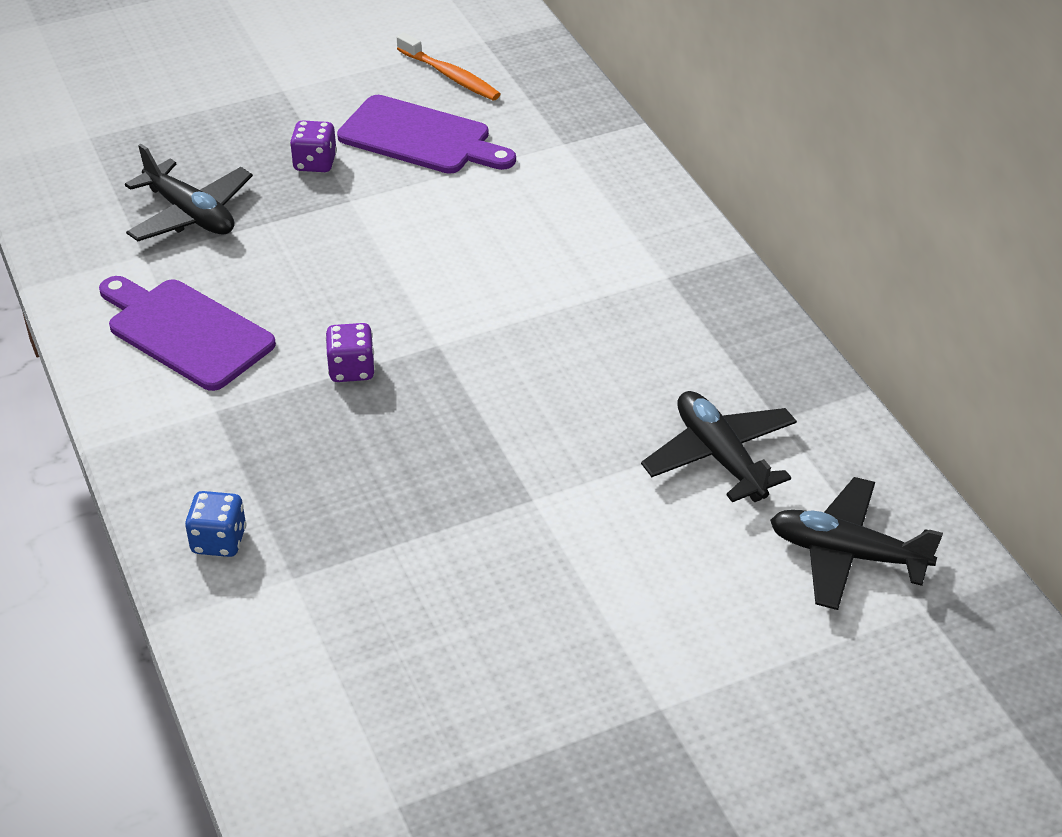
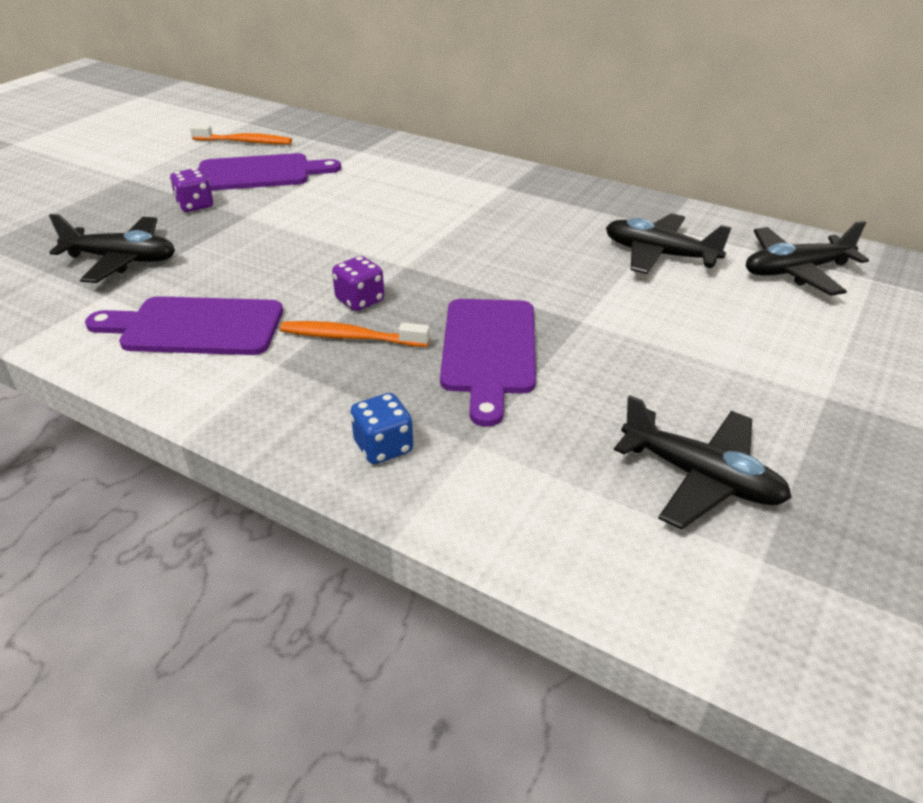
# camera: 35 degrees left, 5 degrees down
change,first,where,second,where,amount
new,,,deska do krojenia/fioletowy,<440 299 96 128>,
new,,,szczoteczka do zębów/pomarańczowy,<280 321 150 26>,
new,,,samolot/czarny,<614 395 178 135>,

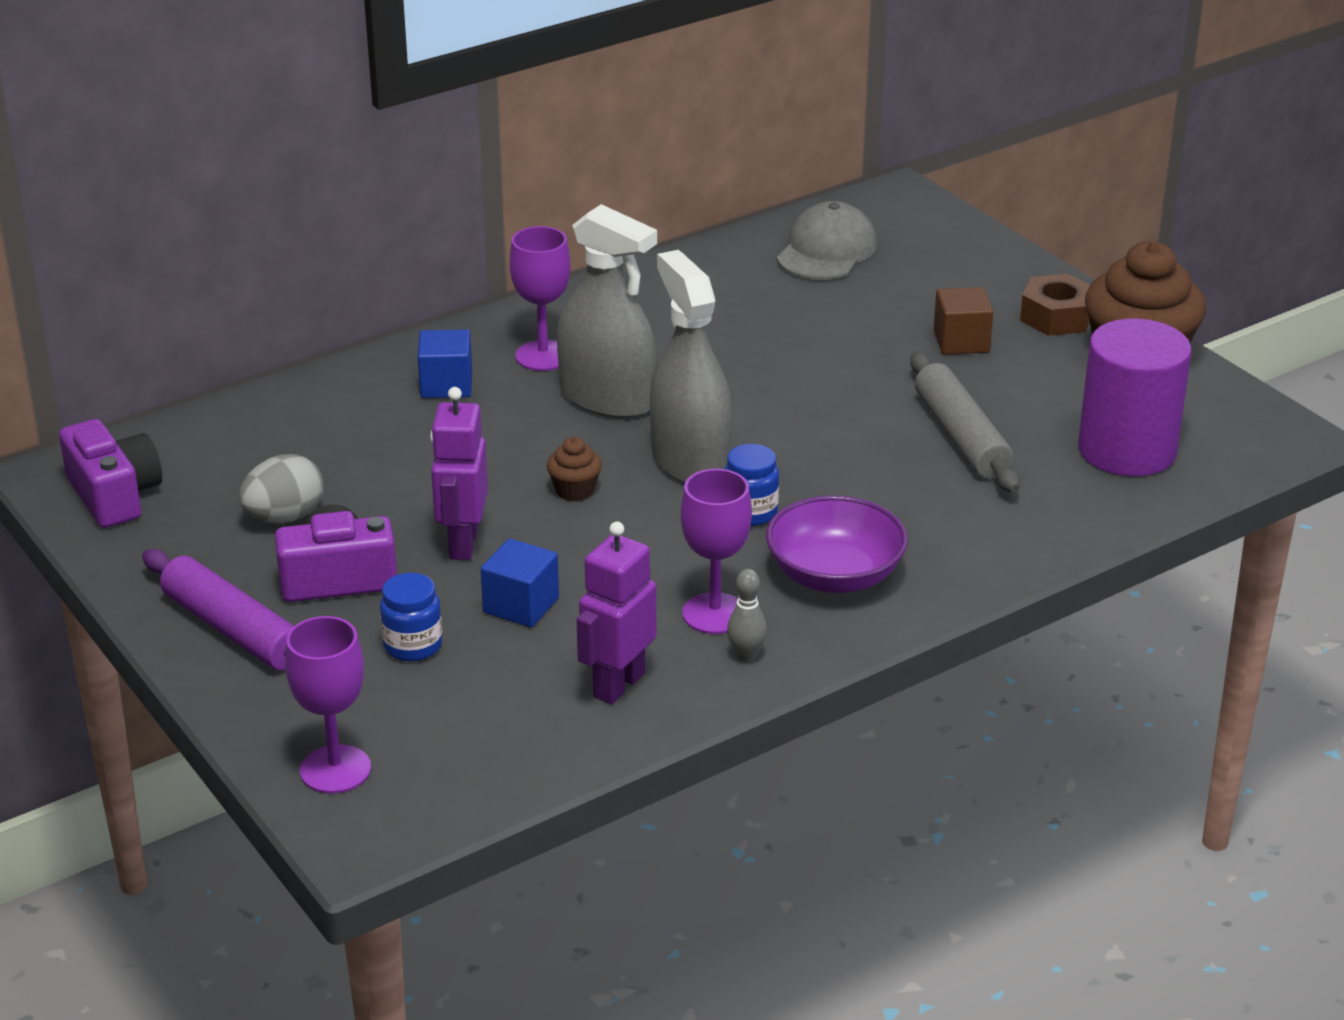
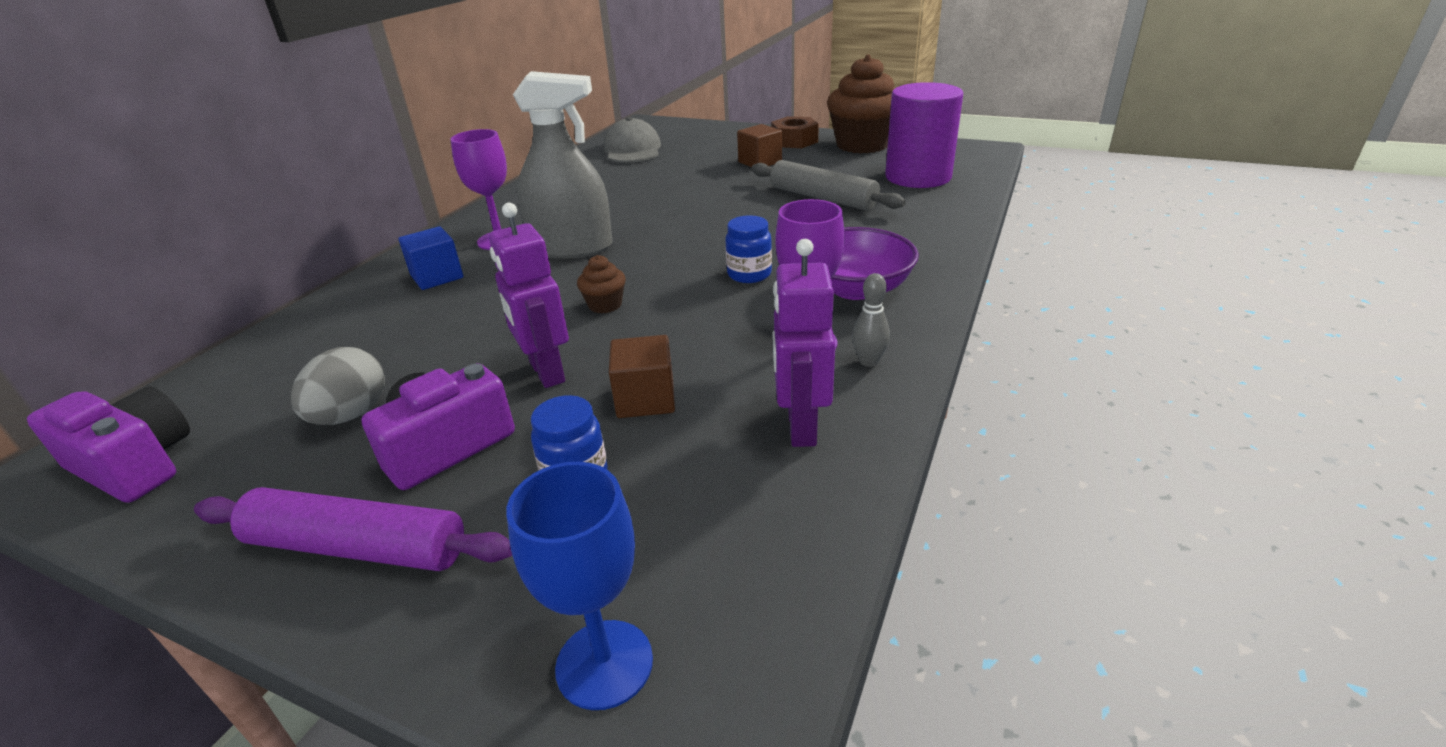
# camera: 30 degrees left, 0 degrees up
change,first,where,second,where,amount
gone,spryskiwacz/szary,<650 250 82 234>,,,
repainted,sześcian/niebieski,<481 539 78 88>,sześcian/brązowy,<609 335 66 83>,
repainted,kielich/fioletowy,<285 616 86 178>,kielich/niebieski,<506 462 147 248>,

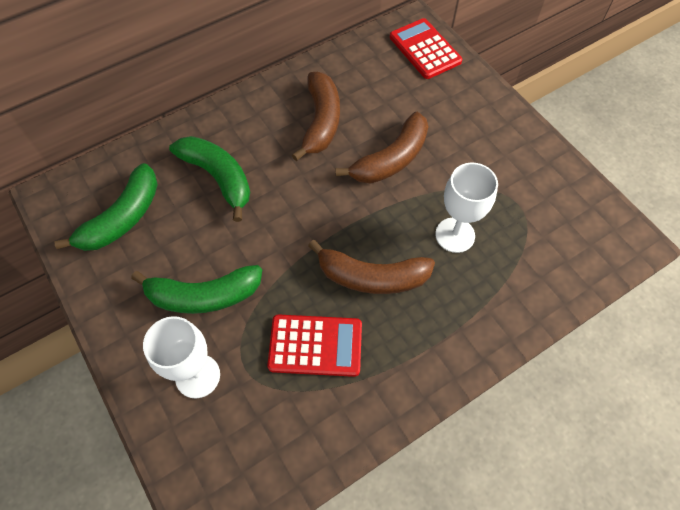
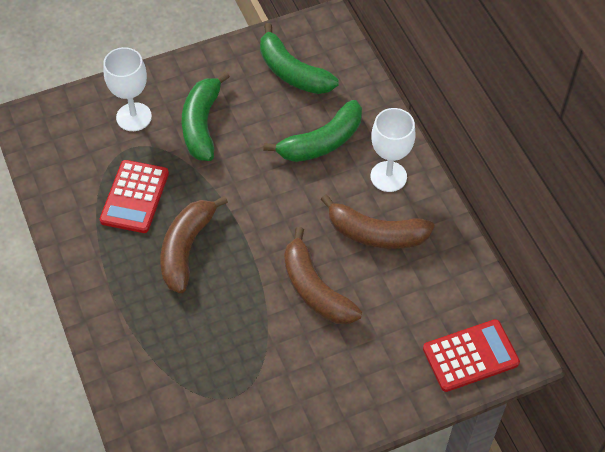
# camera: 100 degrees right, 5 degrees down
change,first,where,second,where,amount
shifted,kielich/biały,<435 163 63 90>,,<370 108 46 84>,

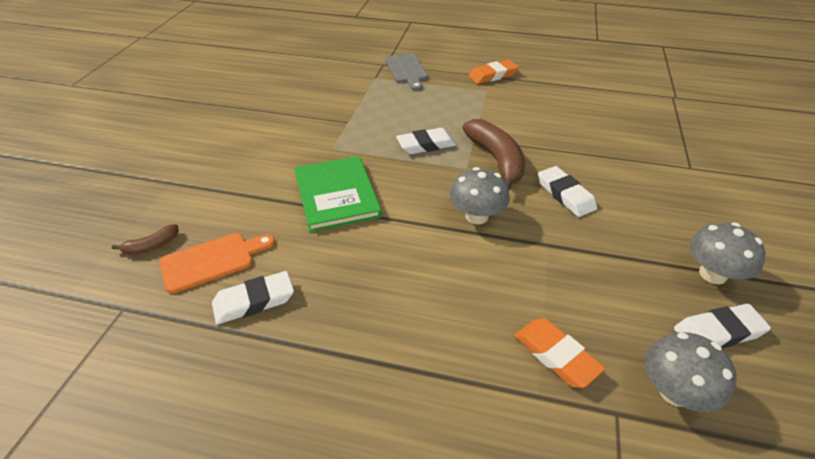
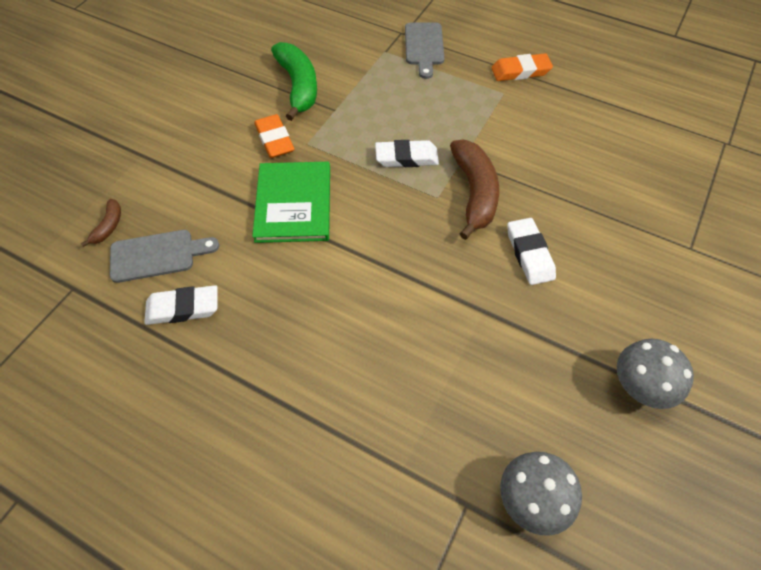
# camera: 15 degrees right, 15 degrees up
change,first,where,second,where,amount
gone,grzyb/szary,<450 167 60 57>,,,
rotated,banan/brązowy,<112 224 67 31>,,<81 199 40 48>,60 degrees counterclockwise
repainted,deska do krojenia/pomarańczowy,<159 233 116 60>,deska do krojenia/szary,<110 230 109 53>,
gone,gumka do mazania/biały,<674 304 97 45>,,,
shifted,gumka do mazania/pomarańczowy,<515 318 90 70>,,<254 114 40 44>,
new,,,banan/zielony,<271 42 46 79>,

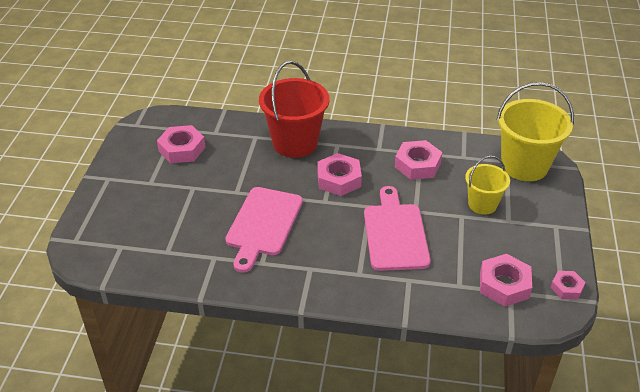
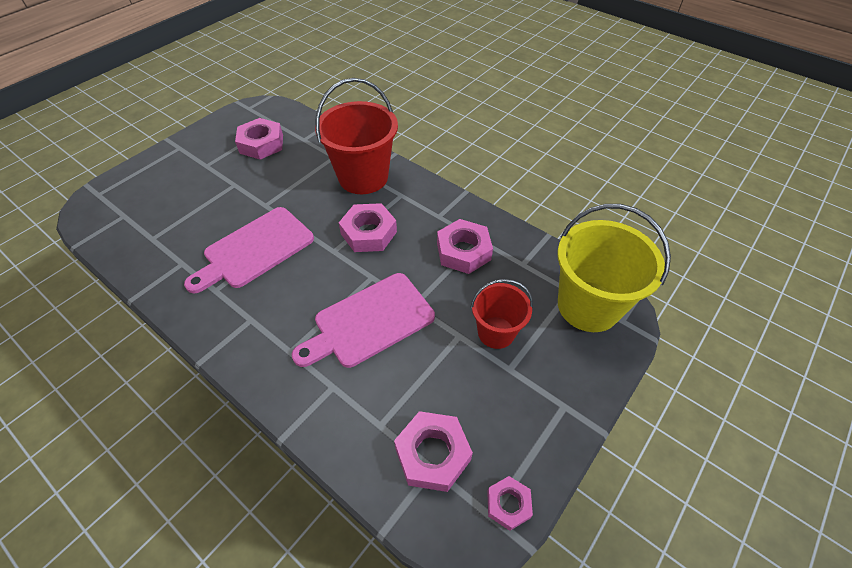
# camera: 30 degrees right, 10 degrees up
change,first,where,second,where,amount
repainted,wiadro/żółty,<465 156 45 59>,wiadro/czerwony,<470 279 63 70>,
rotated,deska do krojenia/różowy,<364 186 67 85>,,<292 273 143 95>,150 degrees counterclockwise

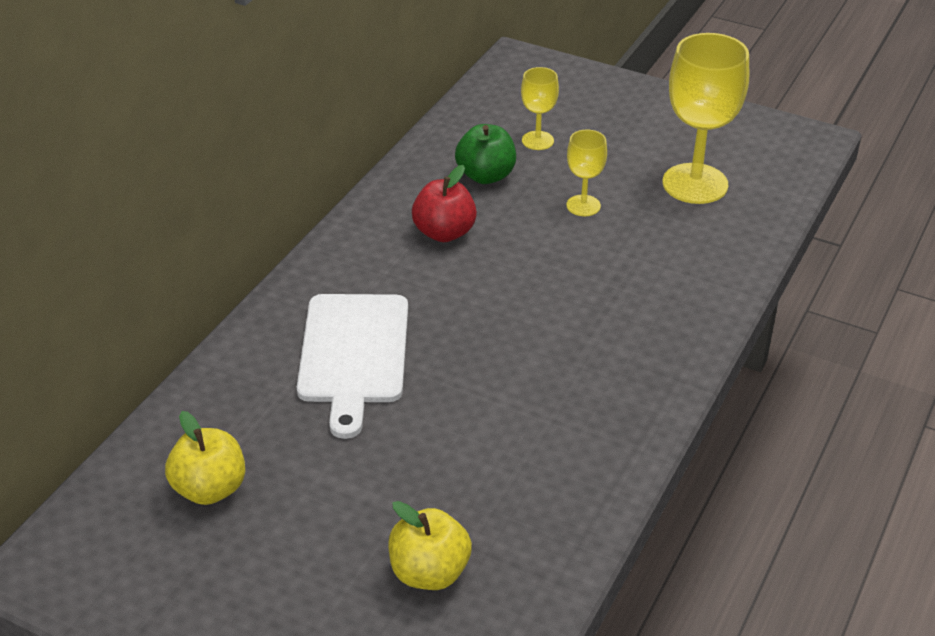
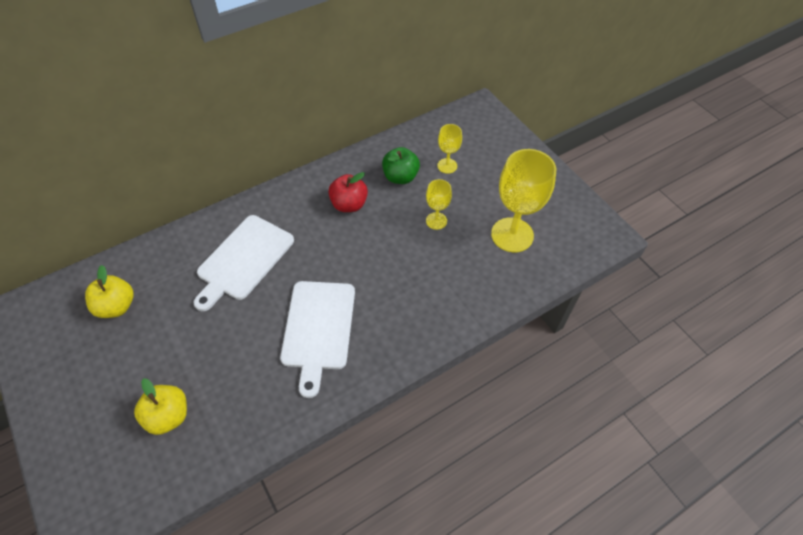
# camera: 30 degrees right, 15 degrees up
change,first,where,second,where,amount
new,,,deska do krojenia/biały,<280 281 75 117>,

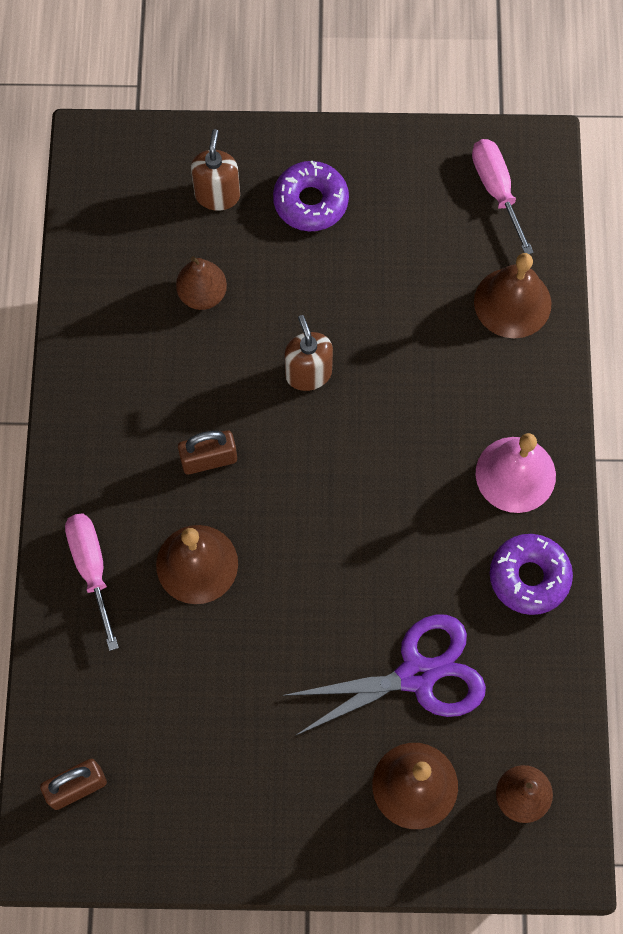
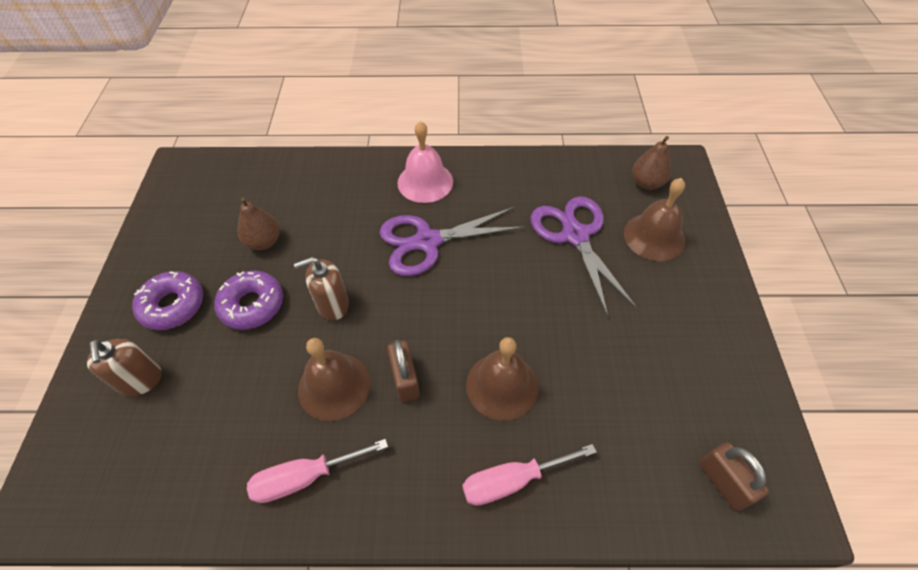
# camera: 90 degrees left, 15 degrees down
change,first,where,second,where,amount
rotated,dozownik mydła/brązowy,<191 129 49 82>,,<87 339 75 57>,120 degrees counterclockwise
shifted,śrubokręt/różowy,<472 139 62 115>,,<247 439 141 64>,
shifted,dzwonek/brązowy,<474 253 77 85>,,<298 338 72 83>,
shifted,gruszka/brązowy,<176 256 51 54>,,<238 197 42 53>,
shifted,donut/fioletowy,<490 534 83 81>,,<214 271 69 59>,
new,,,nożyczki/fioletowy,<380 207 144 69>,

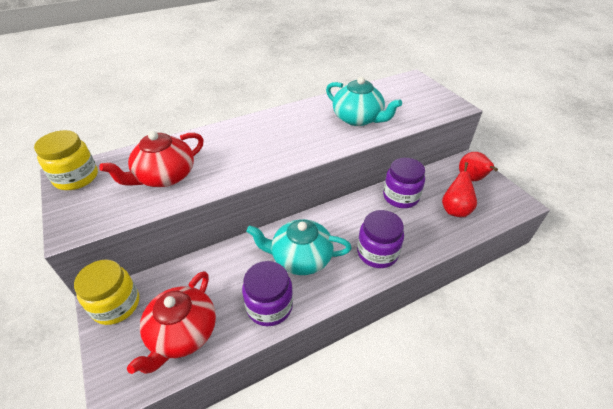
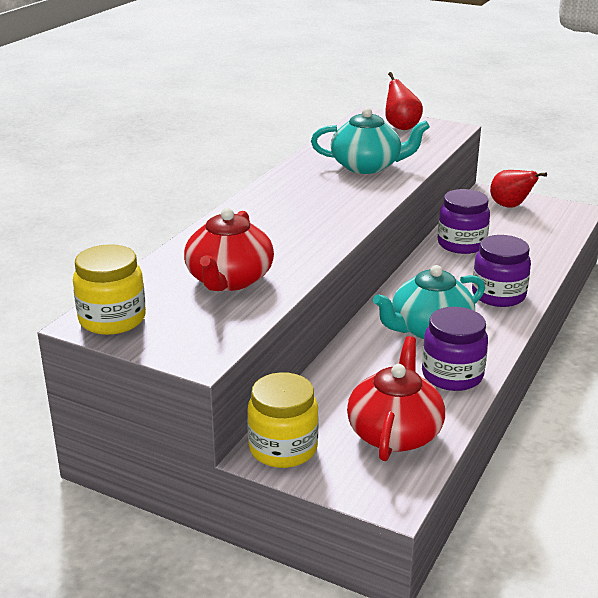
# camera: 35 degrees left, 15 degrees down
change,first,where,second,where,amount
shifted,gruszka/czerwony,<442 162 35 55>,,<385 72 38 58>,
rotated,imbryk/czerwony,<127 271 89 103>,,<347 336 98 125>,150 degrees counterclockwise

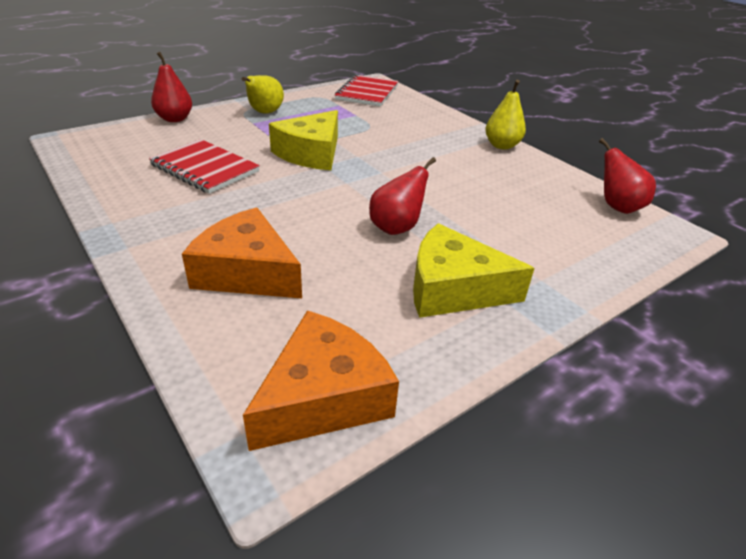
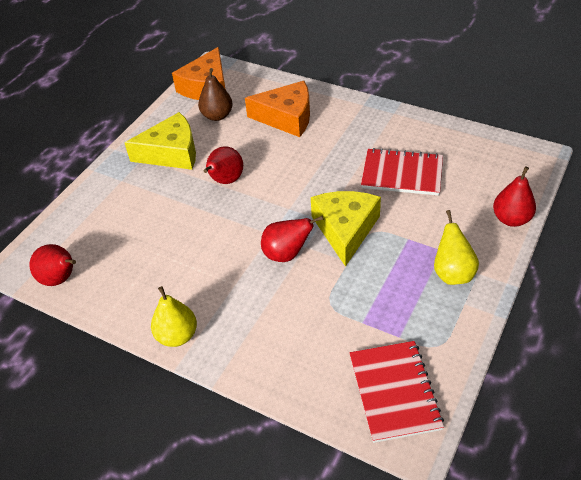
# camera: 160 degrees right, 10 degrees up
change,first,where,second,where,amount
new,,,gruszka/brązowy,<198 68 35 53>,
new,,,gruszka/czerwony,<261 216 62 46>,

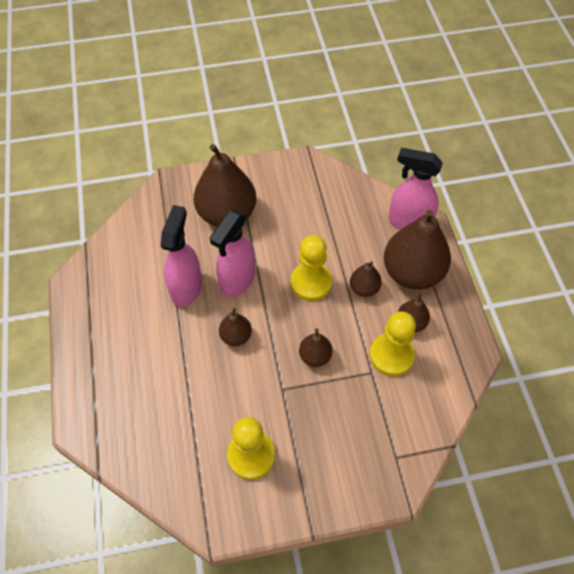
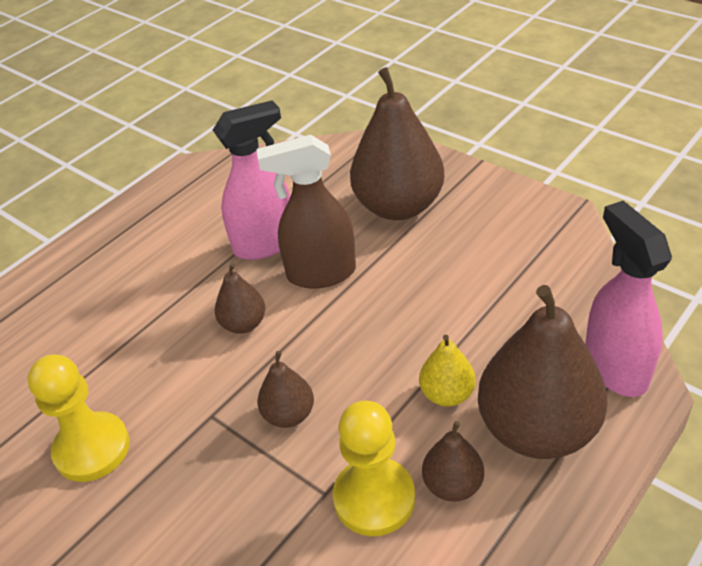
# camera: 55 degrees right, 15 degrees down
change,first,where,second,where,amount
repainted,spryskiwacz/różowy,<210 210 45 87>,spryskiwacz/brązowy,<257 135 99 154>,
gone,pionek/żółty,<291 235 41 66>,,,
repainted,gruszka/brązowy,<350 261 32 36>,gruszka/żółty,<419 335 57 72>,

